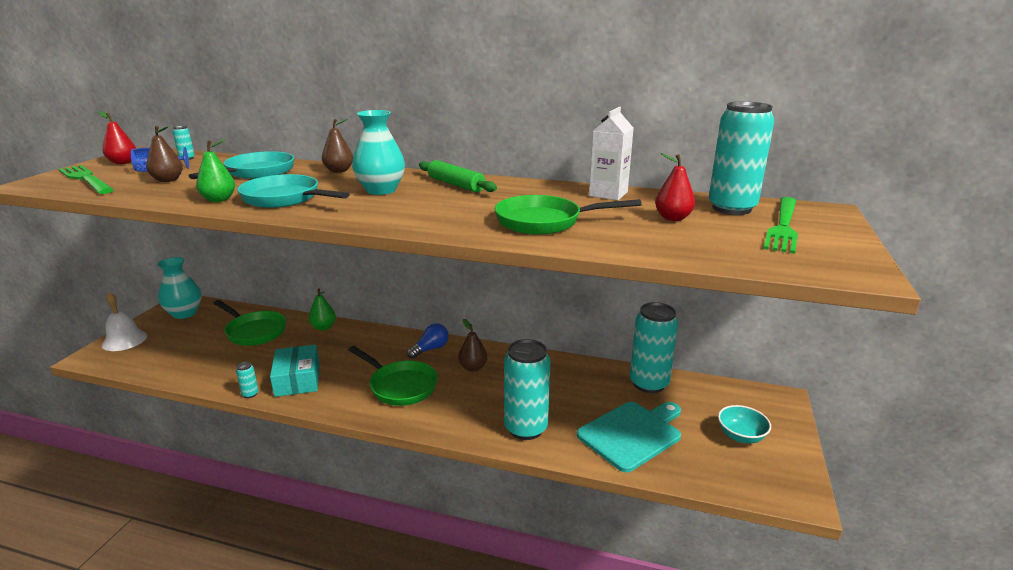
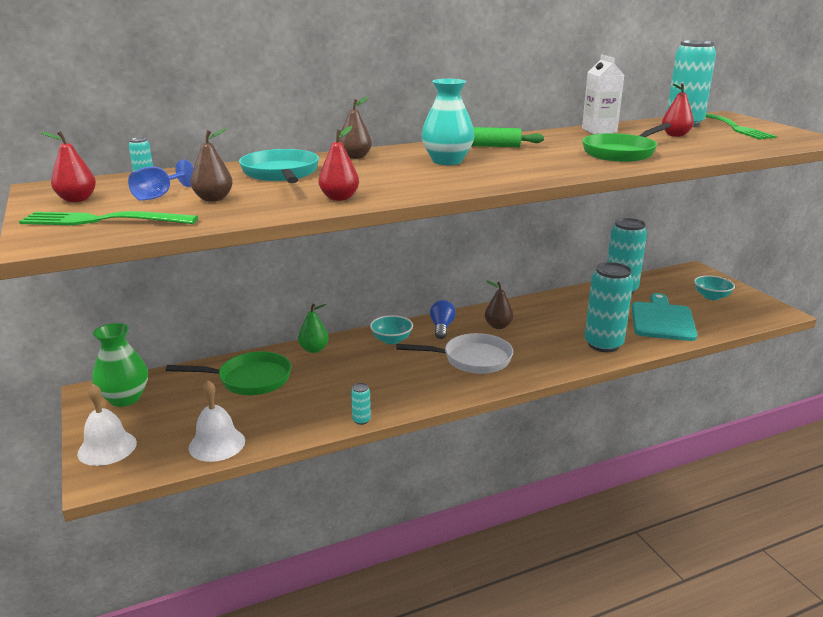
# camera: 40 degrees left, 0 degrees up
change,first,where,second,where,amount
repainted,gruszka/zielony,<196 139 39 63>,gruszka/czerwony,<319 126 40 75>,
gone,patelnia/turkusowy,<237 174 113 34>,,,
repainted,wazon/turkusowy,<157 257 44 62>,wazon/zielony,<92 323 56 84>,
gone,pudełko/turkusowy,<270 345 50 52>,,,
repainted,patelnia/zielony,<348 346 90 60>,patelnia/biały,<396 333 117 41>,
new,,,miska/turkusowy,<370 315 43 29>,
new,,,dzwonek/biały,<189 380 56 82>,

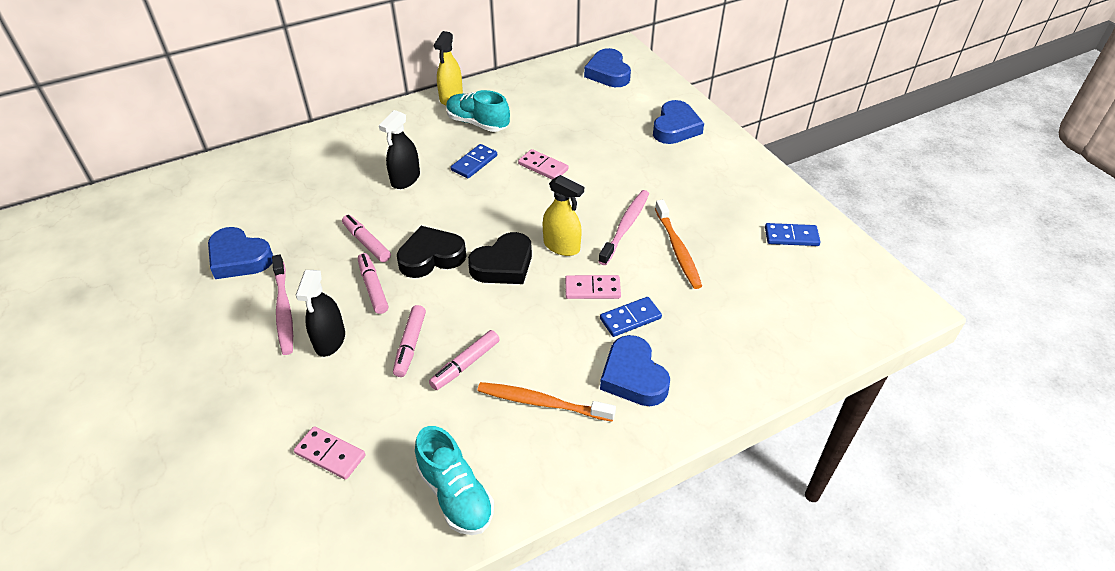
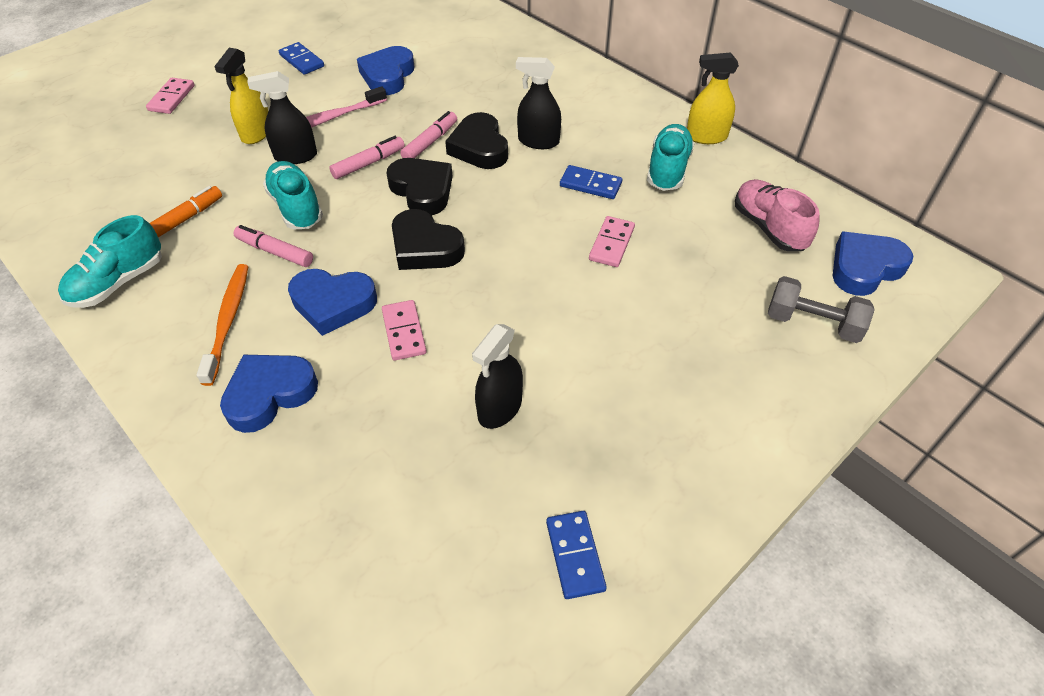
# camera: 75 degrees right, 5 degrees up
change,first,where,second,where,amount
shifted,serce/niebieski,<653 100 51 44>,,<288 269 89 67>,
shifted,spryskiwacz/żółty,<543 175 41 81>,,<214 48 55 96>,
gone,szczoteczka do zębów/różowy,<598 190 51 75>,,,
swapped,szczoteczka do zębów/pomarańczowy,<655 200 47 89>,spryskiwacz/czarny,<472 324 51 105>,
shifted,kostka domina/niebieski,<600 297 62 40>,,<279 42 45 33>,
swapped,flamaster/różowy,<393 305 33 72>,but/turkusowy,<263 161 60 68>,
shifted,kostka domina/różowy,<294 426 71 54>,,<146 78 49 36>,
new,,,serce/czarny,<445 112 63 57>,
new,,,but/różowy,<735 179 85 72>,
new,,,flamaster/pomarańczowy,<149 186 73 51>,
new,,,hantel/szary,<768 276 106 67>,

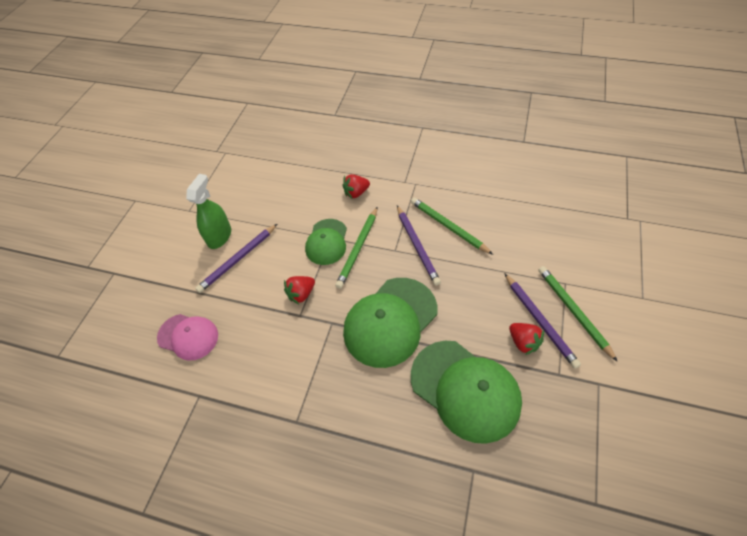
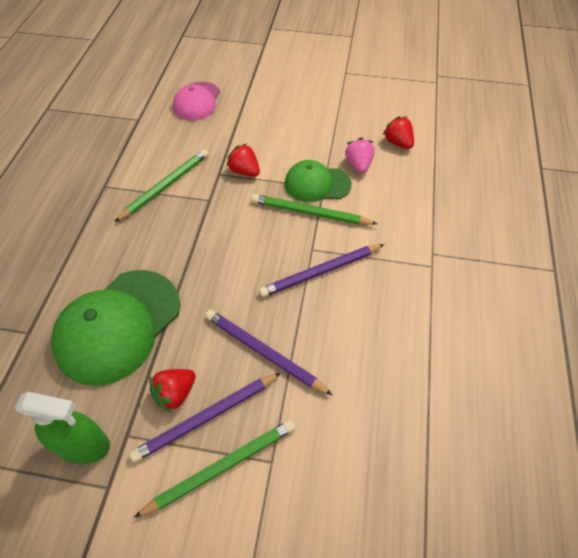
# camera: 80 degrees right, 0 degrees up
change,first,where,second,where,amount
shifted,spryskiwacz/zielony,<186 174 45 75>,,<15 392 95 72>,
shifted,truskawka/czerwony,<342 174 28 25>,,<383 116 31 33>,
shifted,ołówek/zielony,<411 198 82 57>,,<114 149 95 73>,
shifted,ołówek/fioletowy,<195 224 82 69>,,<205 310 127 85>,
gone,czapka/zielony,<343 278 94 90>,,,
new,,,truskawka/różowy,<345 138 30 35>,

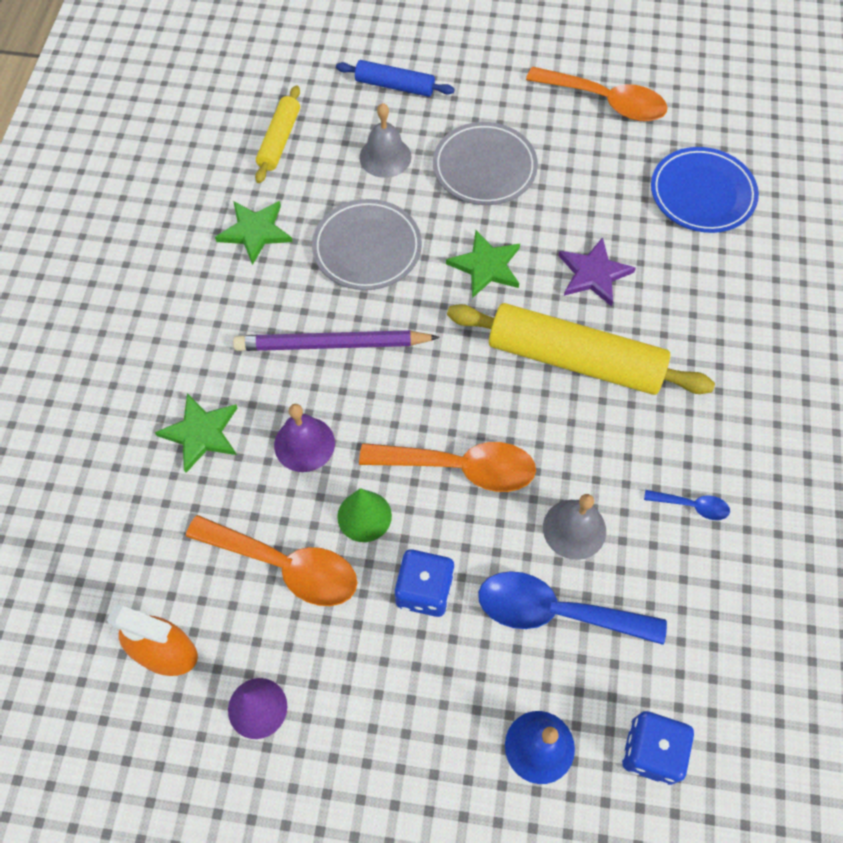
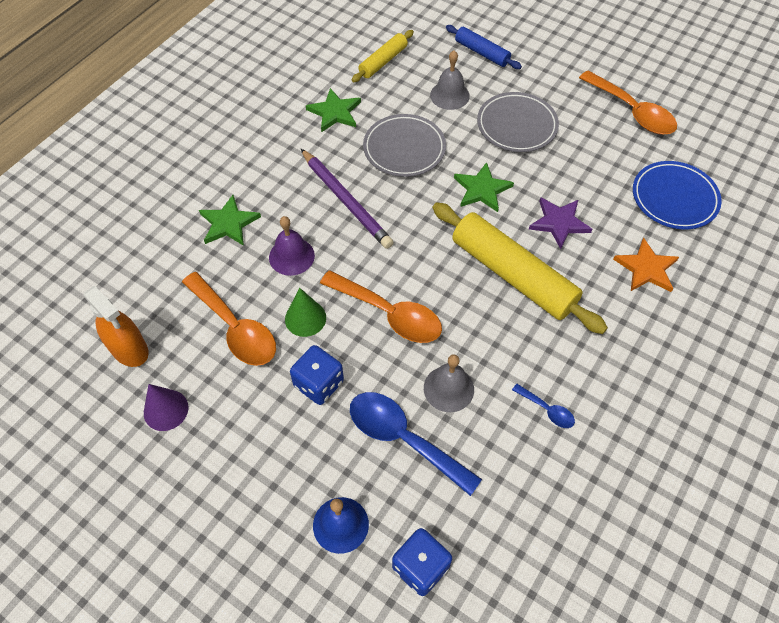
# camera: 25 degrees right, 5 degrees down
change,first,where,second,where,amount
rotated,ołówek/fioletowy,<233 330 207 21>,,<301 149 93 100>,150 degrees counterclockwise
new,,,gwiazda/pomarańczowy,<613 238 66 54>,

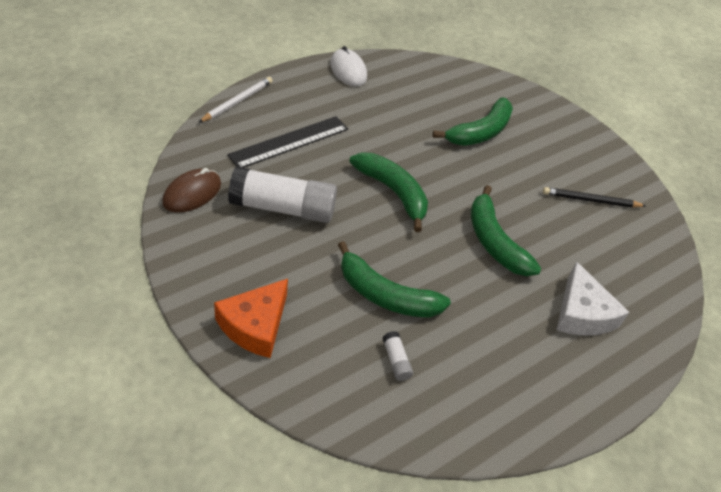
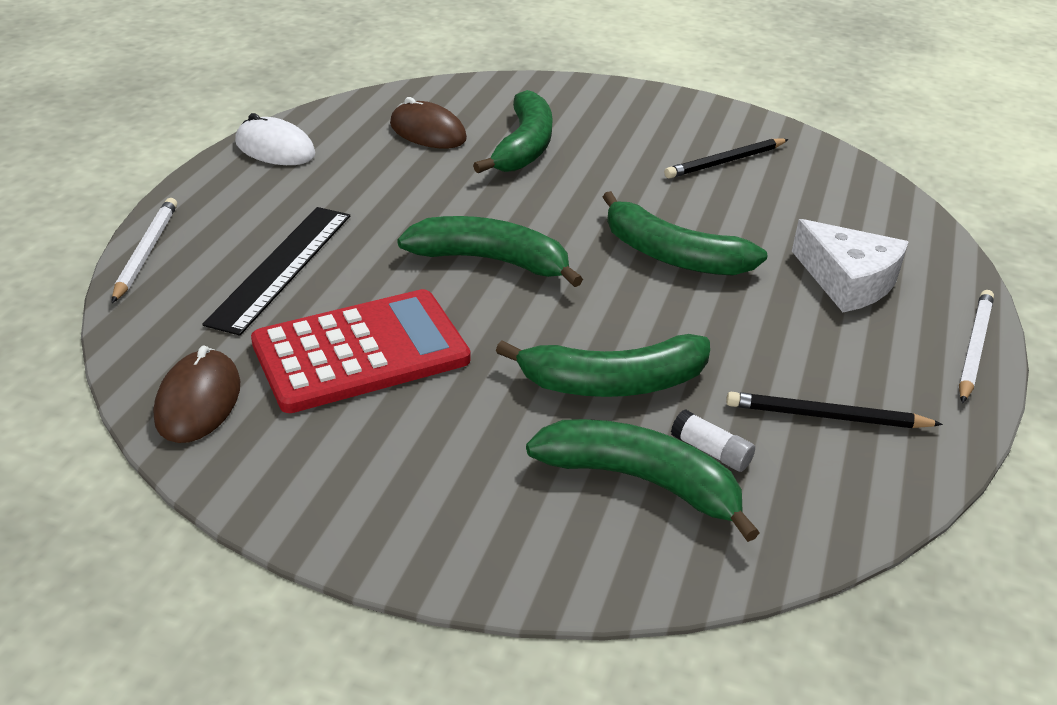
# camera: 30 degrees left, 10 degrees down
change,first,where,second,where,amount
swapped,klej w sztyfcie/biały,<228 166 109 57>,kalkulator/czerwony,<251 289 219 124>,
gone,ser/pomarańczowy,<214 279 74 79>,,,
new,,,myszka/brązowy,<390 97 77 52>,
new,,,ołówek/biały,<959 290 35 113>,
new,,,ołówek/czarny,<726 392 217 36>,
new,,,banan/zielony,<526 419 233 123>,

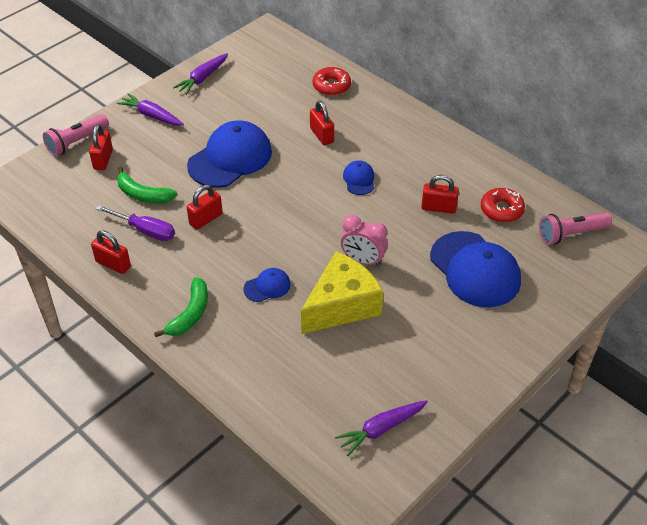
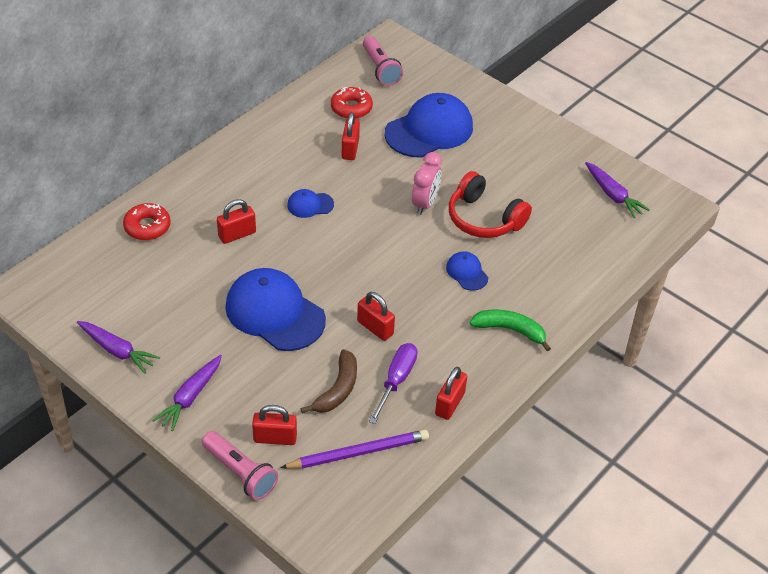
# camera: 95 degrees left, 0 degrees up
change,first,where,second,where,amount
repainted,banan/zielony,<117 167 60 36>,banan/brązowy,<300 349 57 64>,
swapped,ser/żółty,<301 251 82 83>,słuchawki/czerwony,<449 171 83 67>,
new,,,ołówek/fioletowy,<280 430 149 39>,

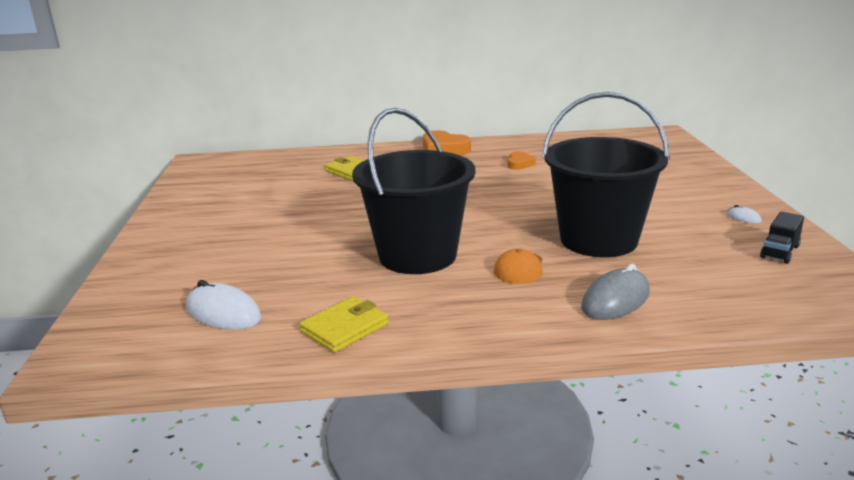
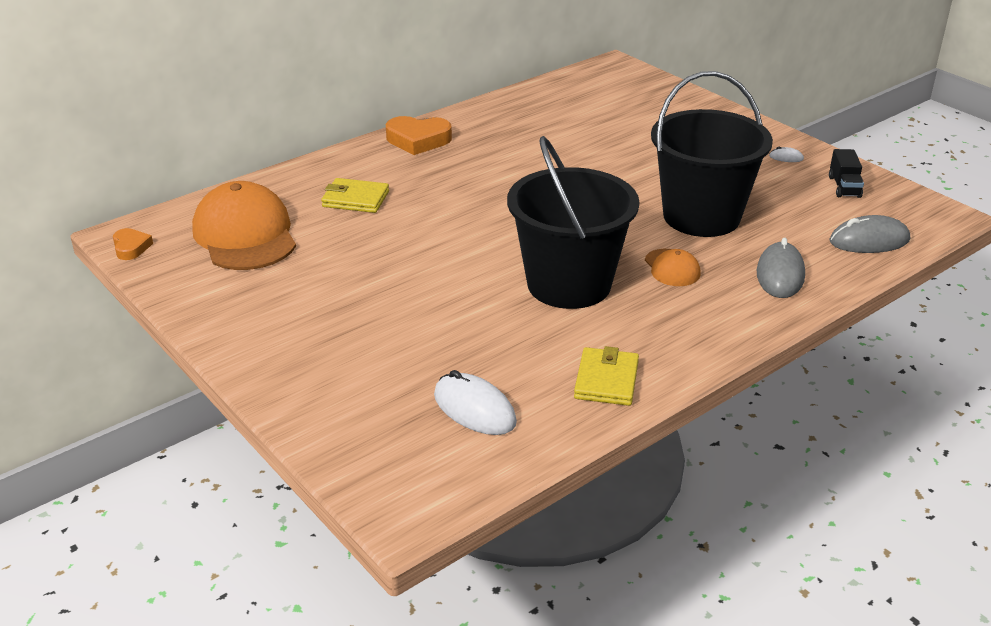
# camera: 35 degrees left, 10 degrees up
change,first,where,second,where,amount
shifted,serce/pomarańczowy,<508 151 28 19>,,<113 228 40 32>,
rotated,myszka/biały,<186 280 76 50>,,<434 370 83 65>,45 degrees clockwise
new,,,czapka/pomarańczowy,<192 181 104 89>,
new,,,myszka/szary,<829 215 81 38>,

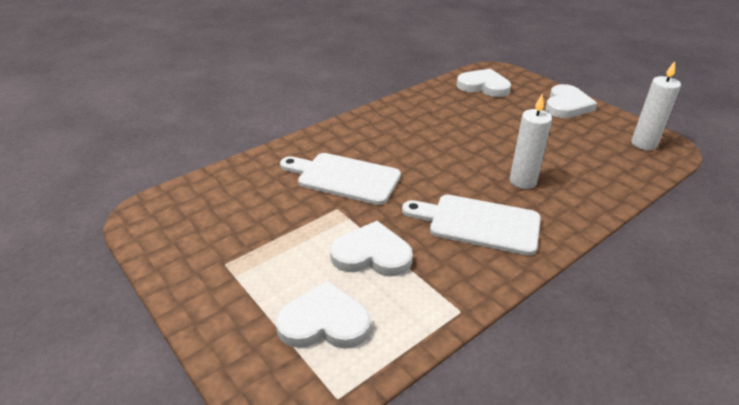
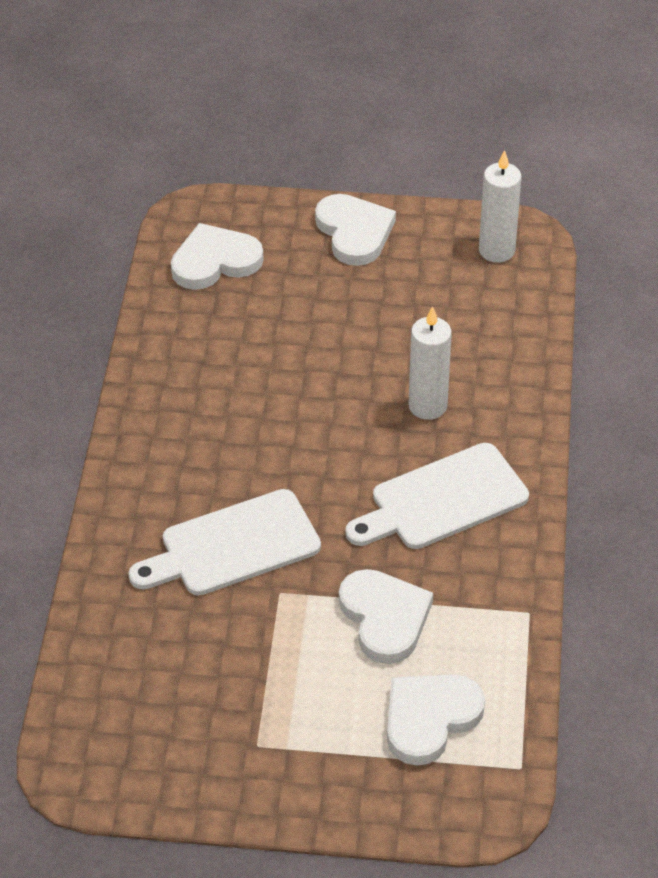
# camera: 45 degrees left, 10 degrees up
change,first,where,second,where,amount
rotated,serce/biały,<330 221 83 56>,,<339 569 94 95>,105 degrees clockwise

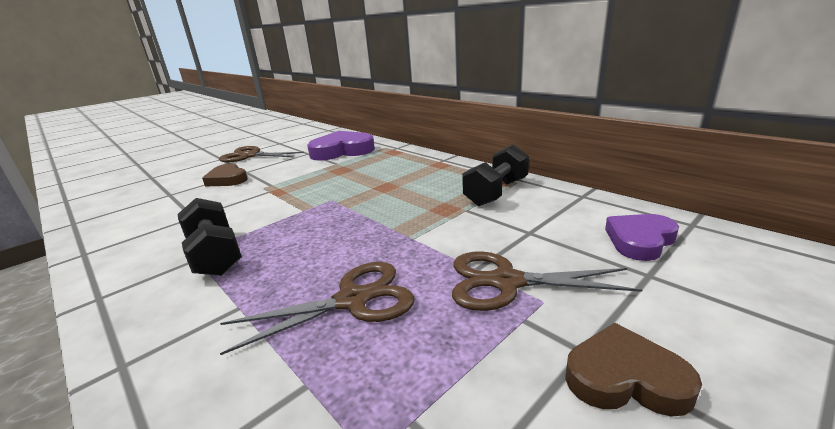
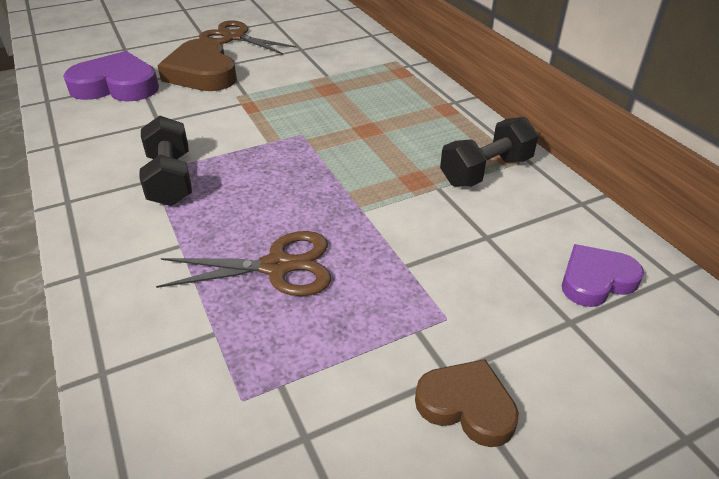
# camera: 15 degrees right, 15 degrees up
change,first,where,second,where,amount
shifted,serce/fioletowy,<307 131 68 30>,,<63 51 96 50>,
scaled,serce/brązowy,<202 164 46 22>,,<157 38 80 53>,x1.62
gone,nożyczki/brązowy,<452 251 190 60>,,,

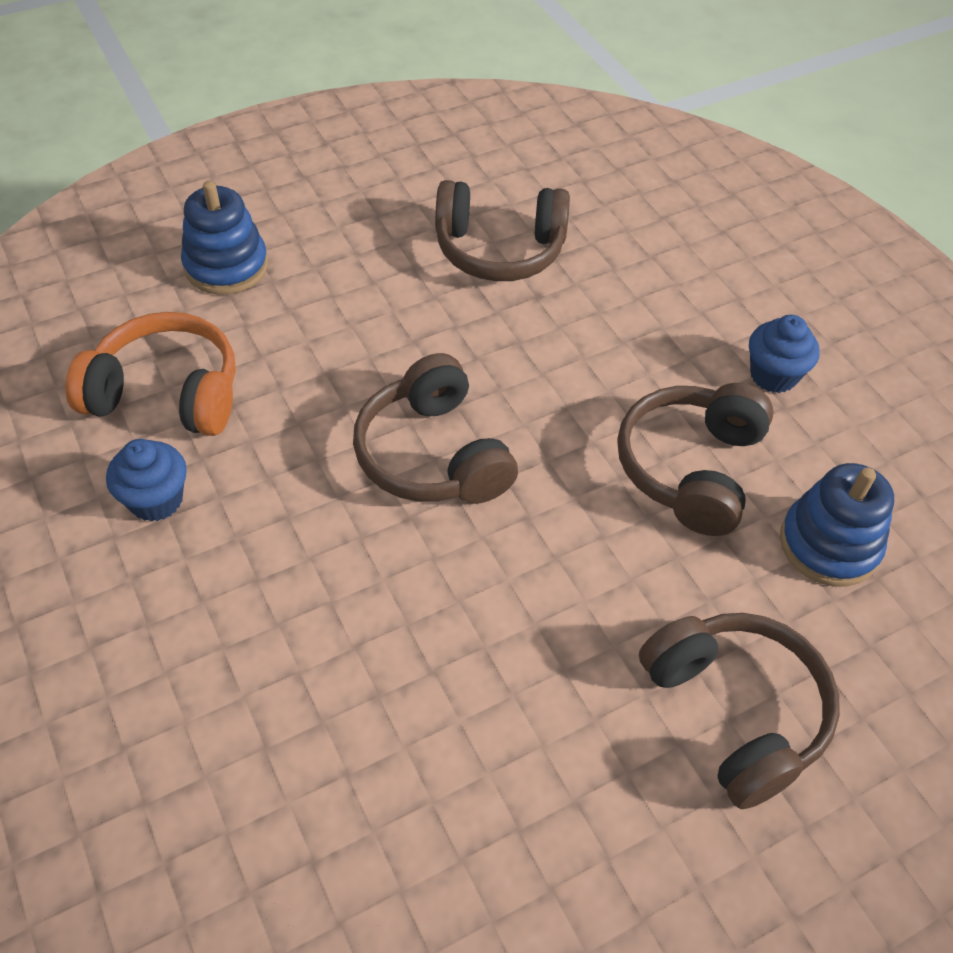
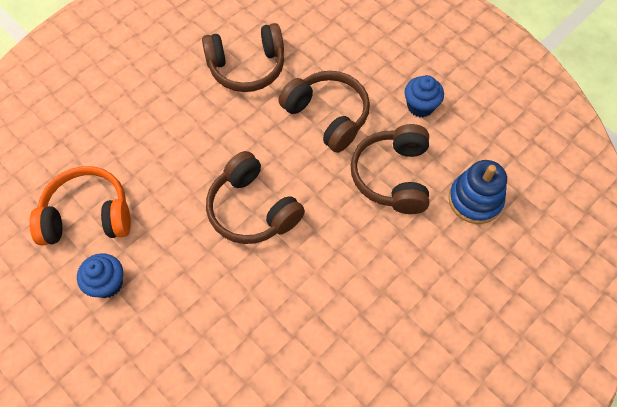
# camera: 15 degrees left, 10 degrees up
change,first,where,second,where,amount
gone,zabawka nakładanka/niebieski,<181 181 87 114>,,,
shifted,słuchawki/brązowy,<639 613 201 196>,,<278 71 92 82>,

